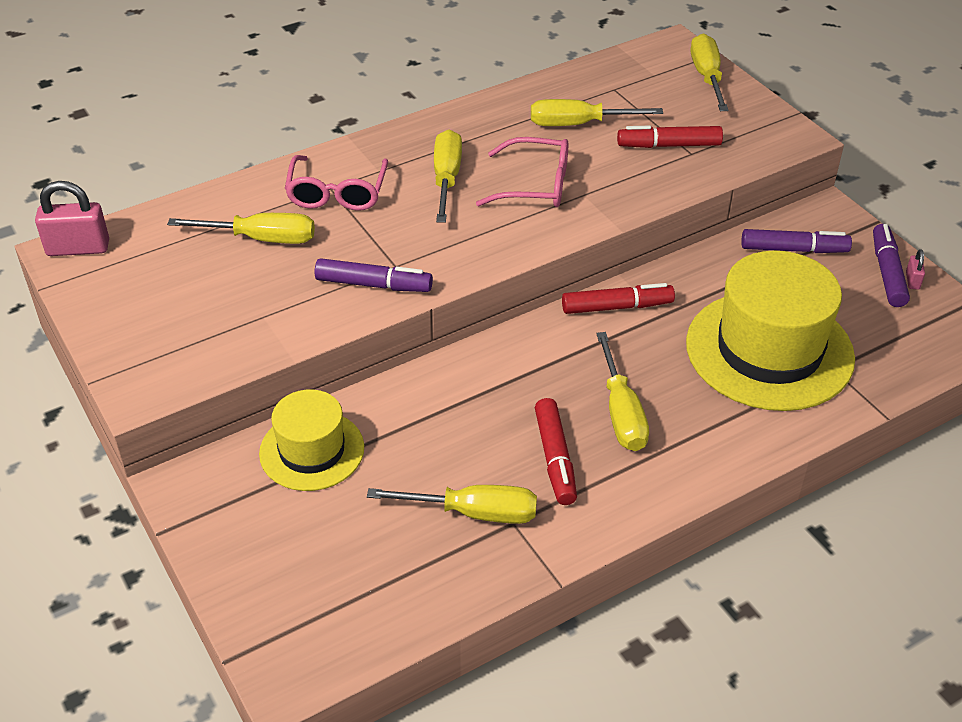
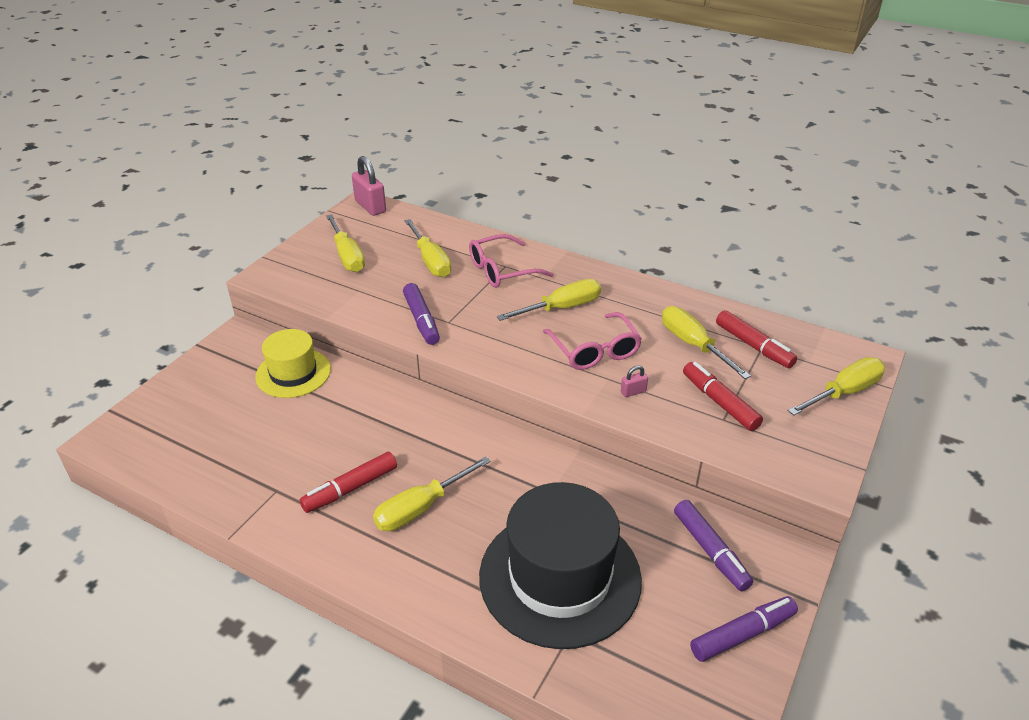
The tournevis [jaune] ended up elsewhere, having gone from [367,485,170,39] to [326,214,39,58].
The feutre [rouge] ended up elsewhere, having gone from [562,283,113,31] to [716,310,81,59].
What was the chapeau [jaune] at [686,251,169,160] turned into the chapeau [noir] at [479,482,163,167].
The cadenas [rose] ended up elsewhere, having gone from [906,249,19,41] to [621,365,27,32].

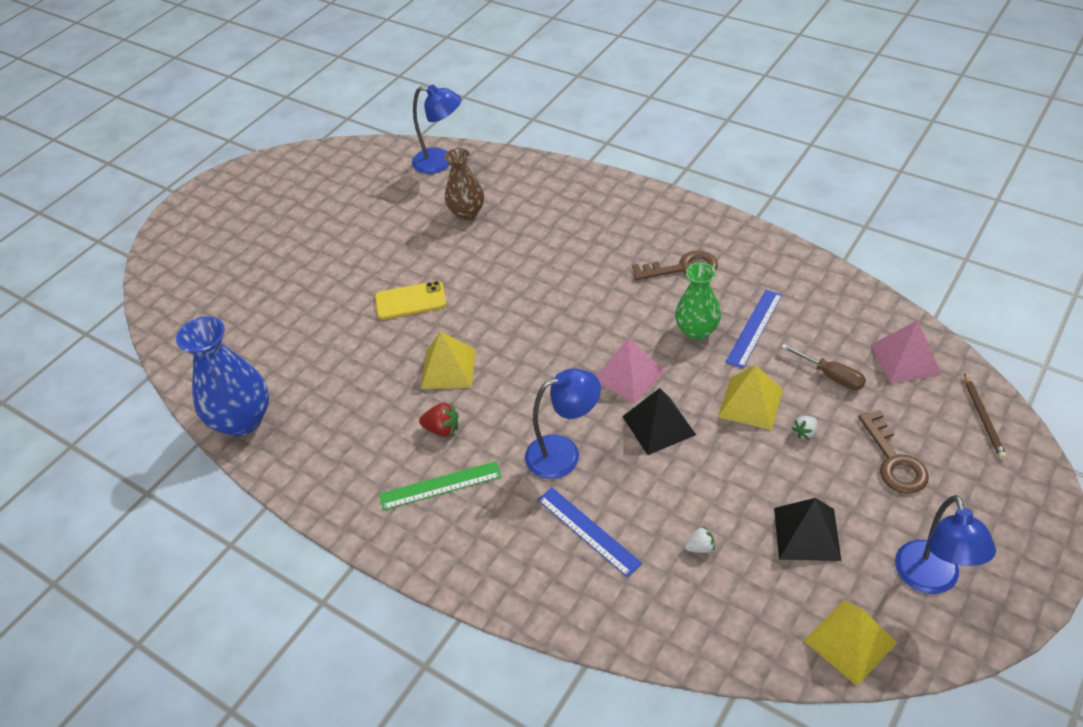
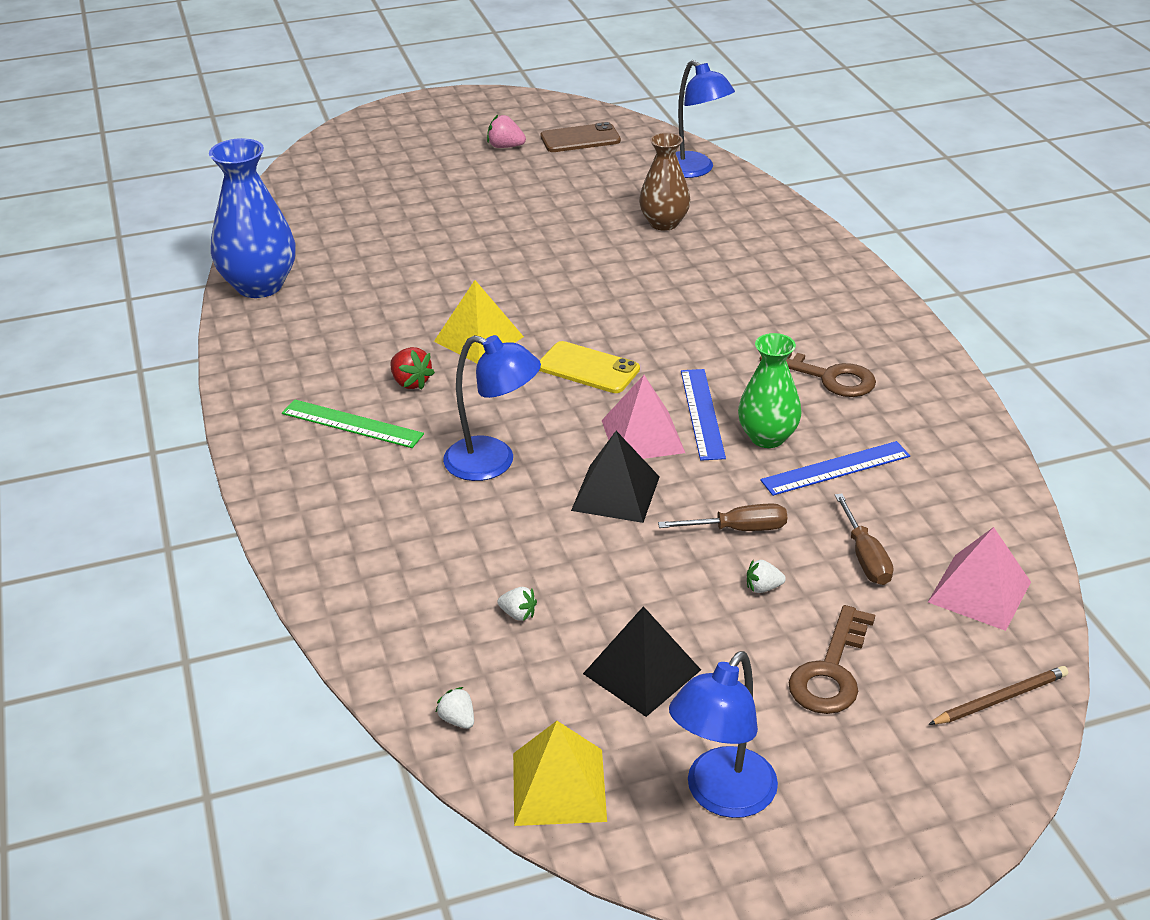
The téléphone [jaune] ended up elsewhere, having gone from [375,281,71,39] to [539,341,101,52].
The règle [bleu] ended up elsewhere, having gone from [537,487,105,90] to [681,369,45,92].
Where the pyramide [jaune] stood at [718,365,65,65], the tournevis [marron] came to stand at [658,503,129,28].
The crayon [marron] at [964,373,42,86] ended up facing another way, 150 degrees counterclockwise from before.
The second view gained the fraise [blanc] at [435,687,39,42].
The second view gained the fraise [rose] at [487,115,39,33].
The second view gained the téléphone [marron] at [540,122,81,30].

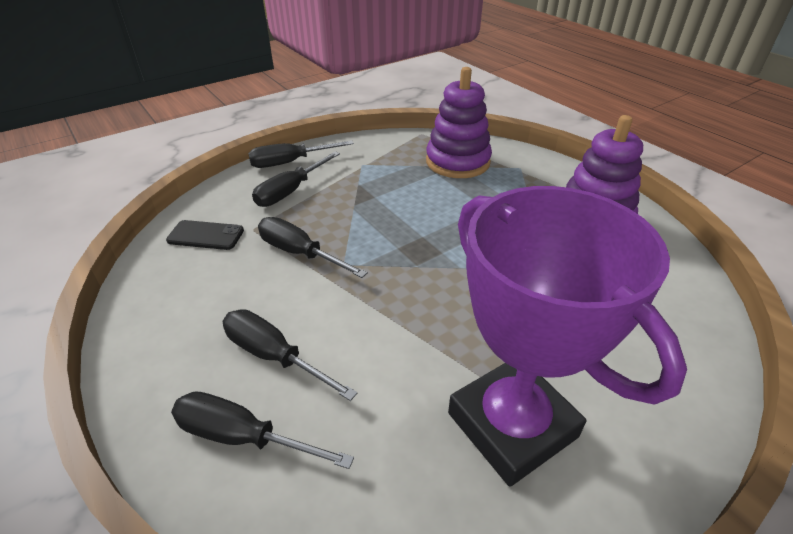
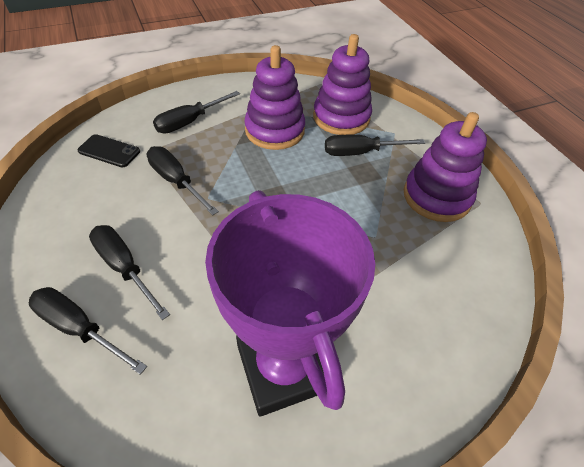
The tournevis [noir] ended up elsewhere, having gone from [248,140,106,28] to [325,135,100,21].
The second view gained the jouet à empiler [violet] at [244,45,61,105].

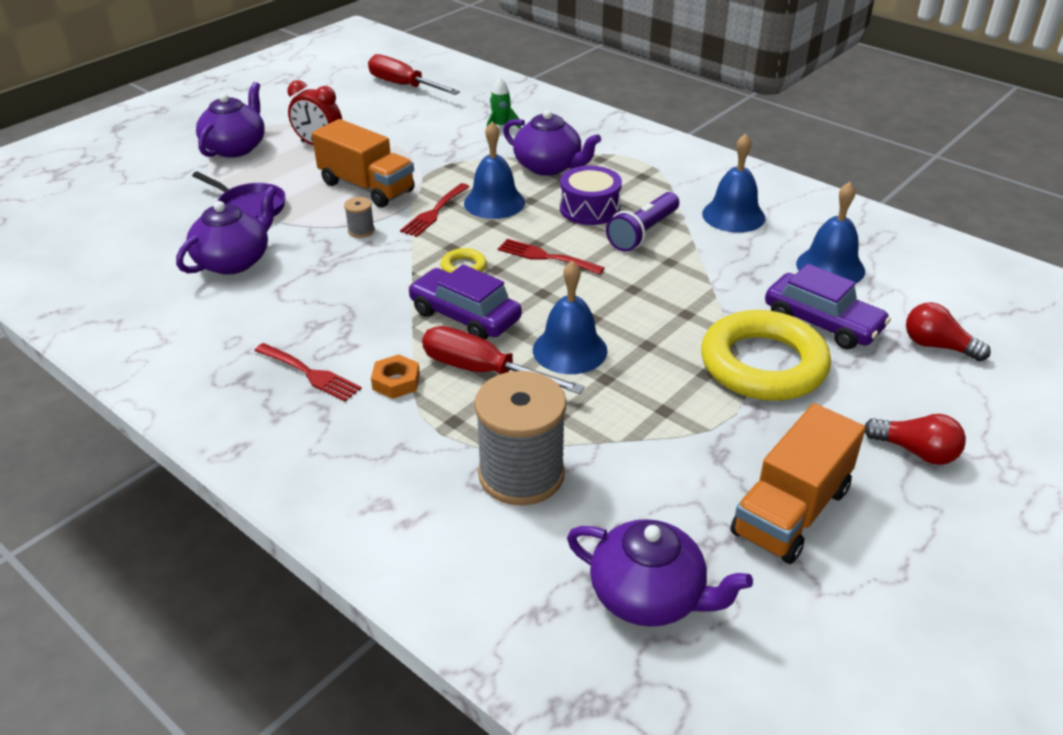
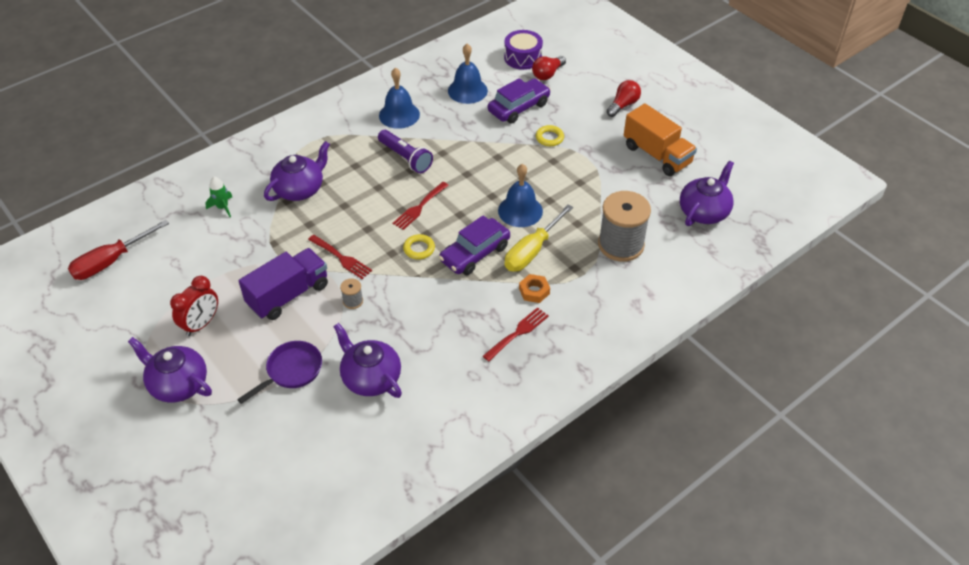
What was the camion [orange] at [312,119,103,89] turned into the camion [violet] at [239,248,89,72].
What was the tournevis [rouge] at [422,326,163,68] turned into the tournevis [jaune] at [505,204,68,68].
The second view lost the cloche [bleu] at [464,122,61,97].
The tambour [violet] ended up elsewhere, having gone from [560,166,62,59] to [504,30,39,40].
The size of the anneau [jaune] at [701,310,130,91] changed by a factor of 0.41.

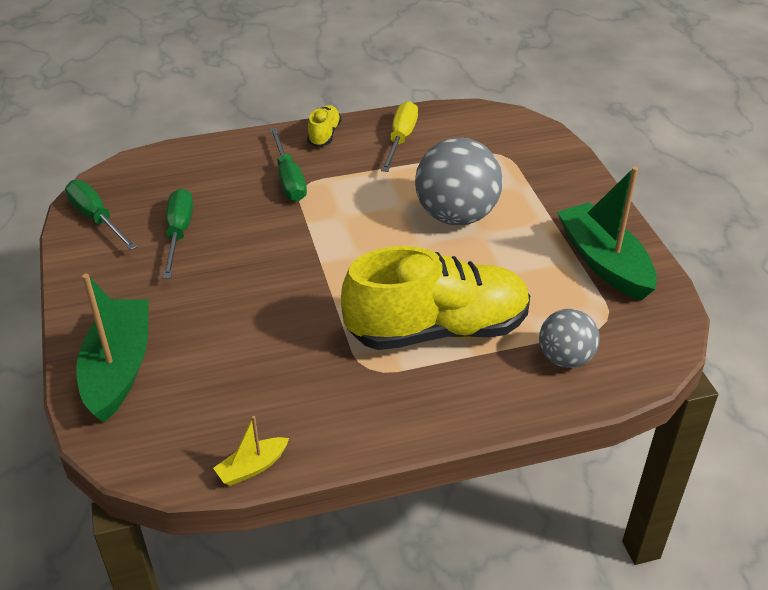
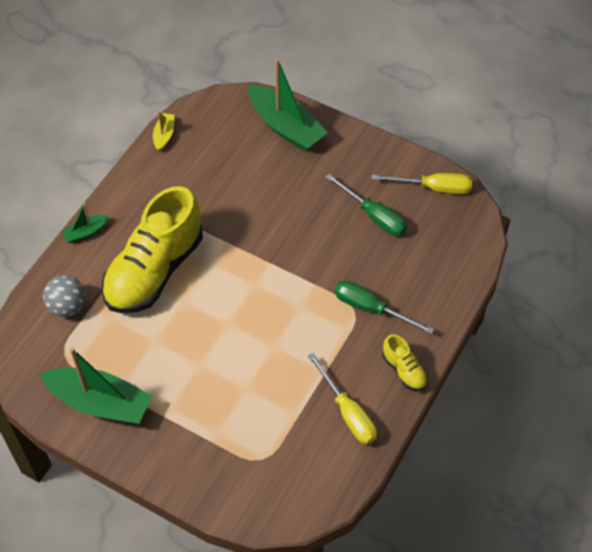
What was the tournevis [vert] at [65,180,72,70] turned into the tournevis [jaune] at [371,173,101,21].
The second view lost the balle [gris] at [415,137,88,88].
The second view gained the bateau [vert] at [62,204,47,39].

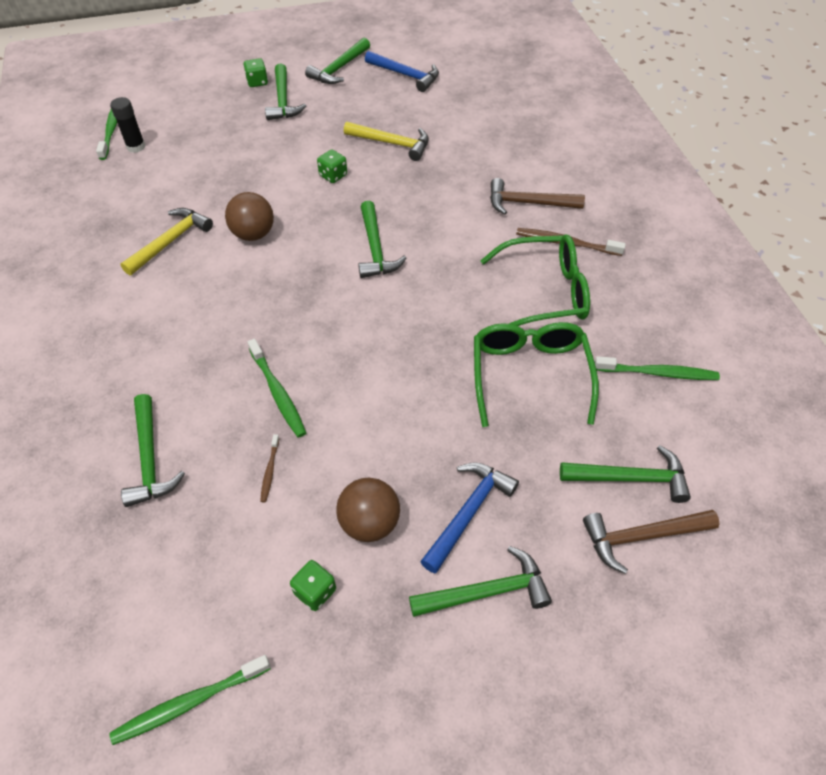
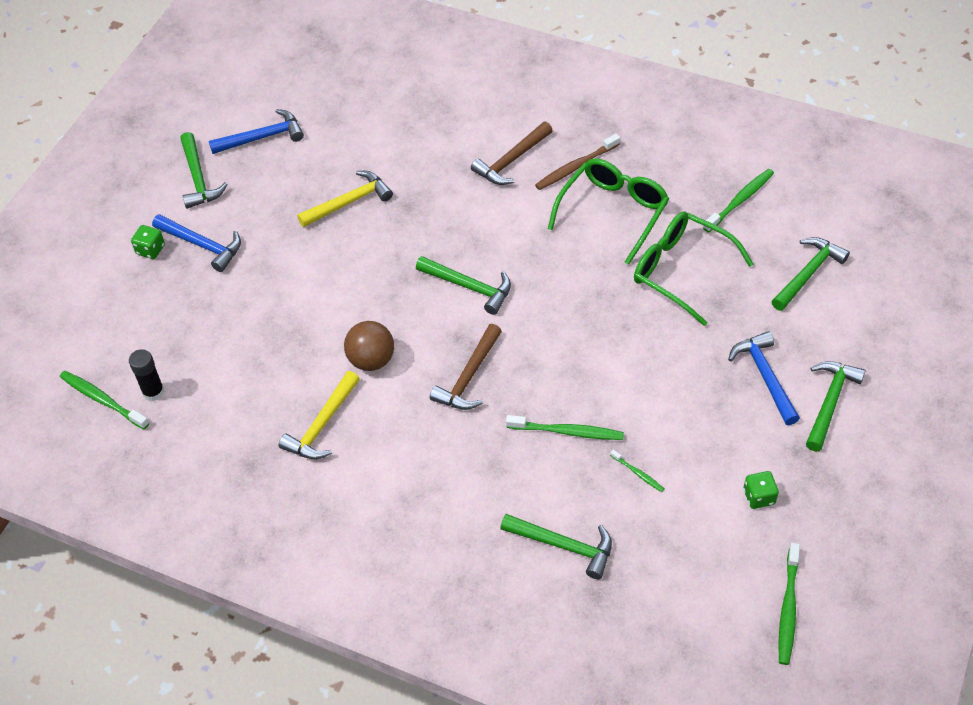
The marteau [jaune] at [120,208,93,67] ended up facing another way, 135 degrees counterclockwise from before.
What was the brosse à dents [marron] at [260,434,19,69] turned into the brosse à dents [vert] at [610,450,54,42].
What was the marteau [vert] at [265,64,41,56] turned into the marteau [bleu] at [152,214,89,58].
The second view lost the dé [vert] at [317,149,30,34].
The second view lost the balle [marron] at [336,478,64,64].
The marteau [marron] ended up elsewhere, having gone from [583,510,137,64] to [430,324,72,86].

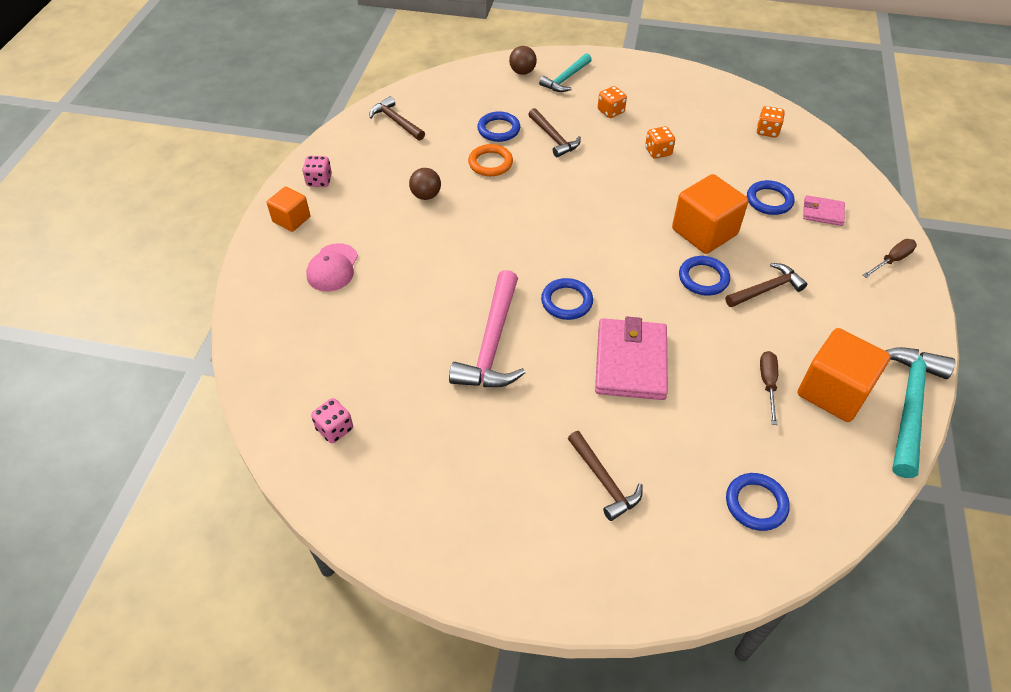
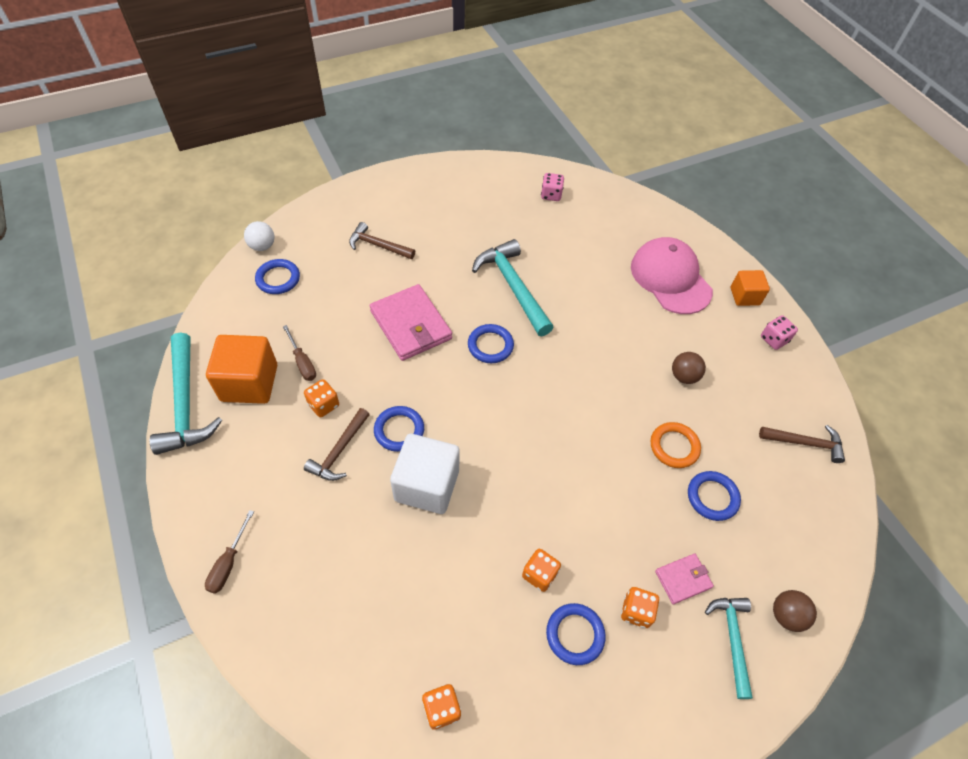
The size of the casquette [rose] at [306,243,52,48] changed by a factor of 1.71.
What was the marteau [rose] at [449,270,76,117] turned into the marteau [turquoise] at [472,239,82,97].
The second view lost the marteau [marron] at [528,108,53,49].
What was the cube [orange] at [672,174,76,80] turned into the cube [blanc] at [390,434,70,80].
The anneau [bleu] ended up elsewhere, having gone from [747,180,47,35] to [546,603,60,62].
The portefeuille [rose] ended up elsewhere, having gone from [803,195,42,31] to [655,554,59,50].
The second view gained the balle [blanc] at [244,221,31,30].
The second view gained the dé [orange] at [304,379,35,38].

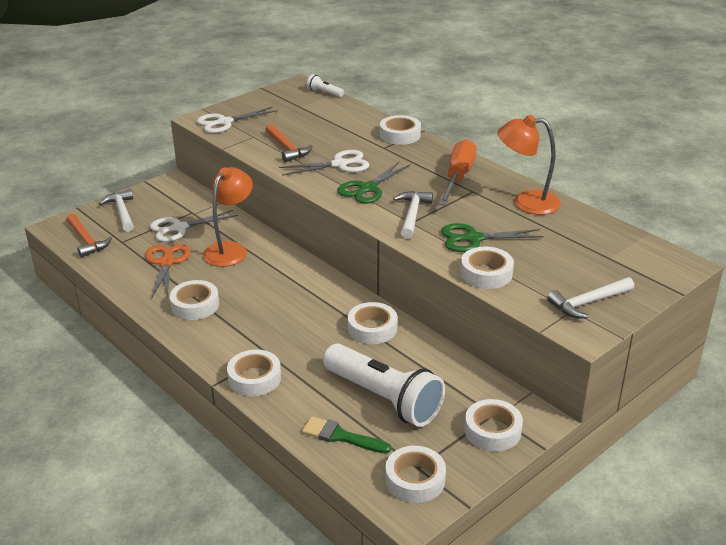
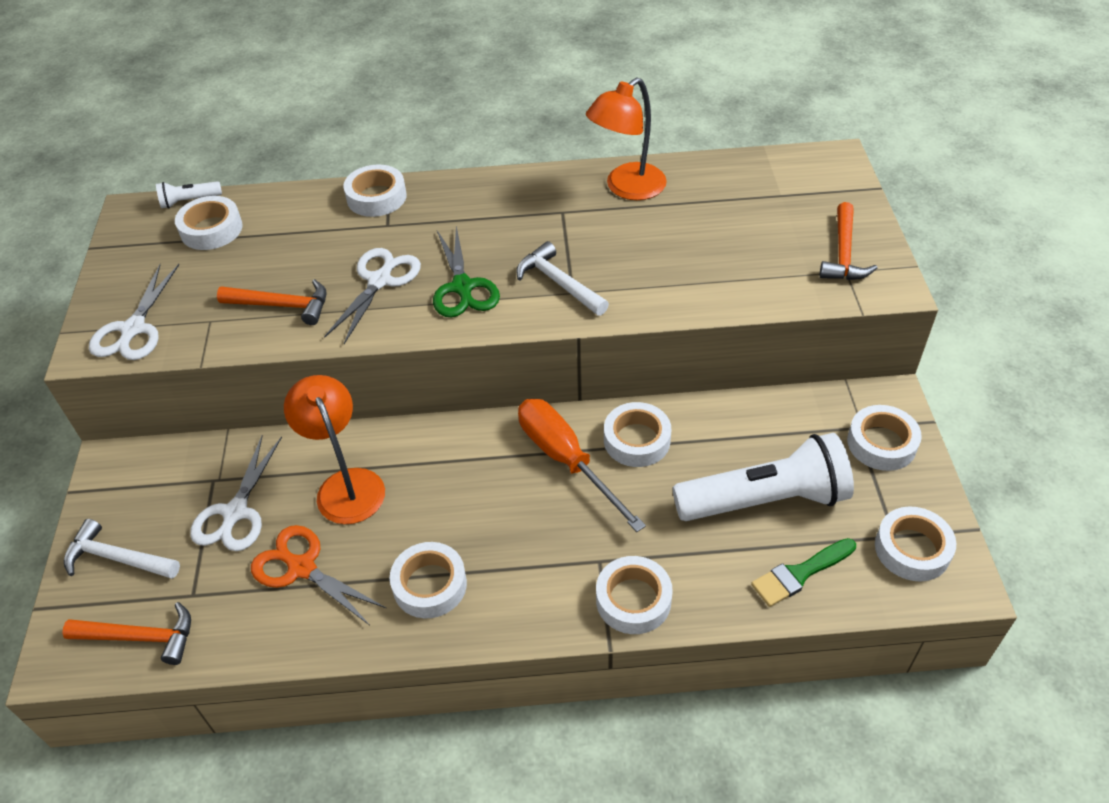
The tournevis [orange] ended up elsewhere, having gone from [439,139,38,67] to [518,399,128,133].
The second view lost the ciseaux [vert] at [441,223,103,29].
The ruban adhésif [blanc] ended up elsewhere, having gone from [461,247,53,42] to [175,196,68,54].
What was the marteau [blanc] at [547,277,87,42] turned into the marteau [orange] at [820,202,57,78].

